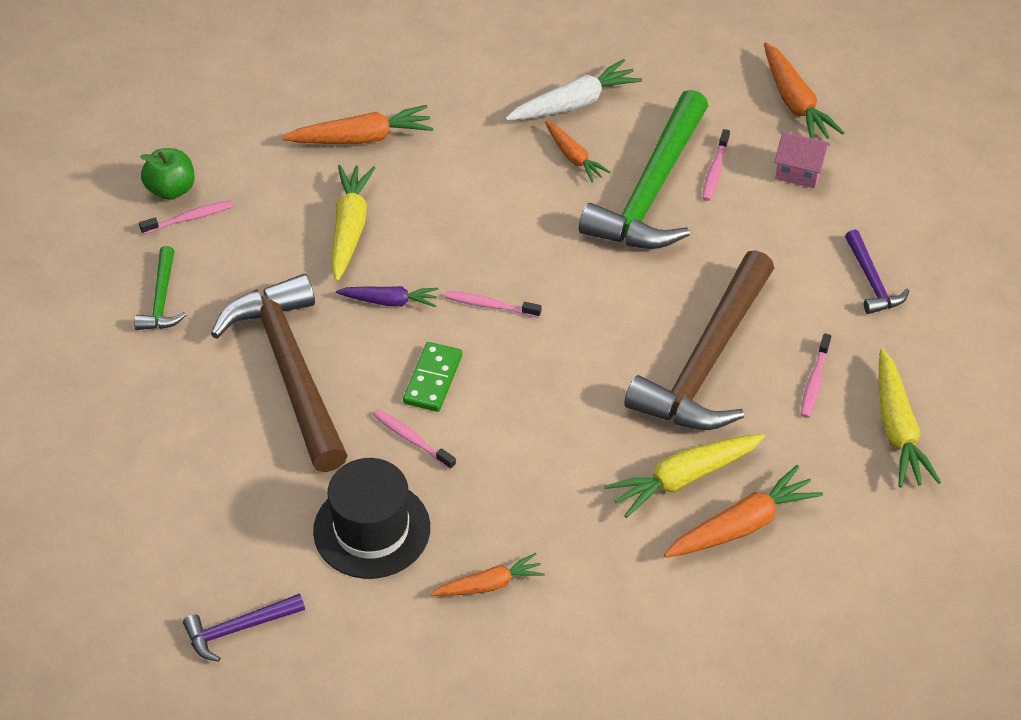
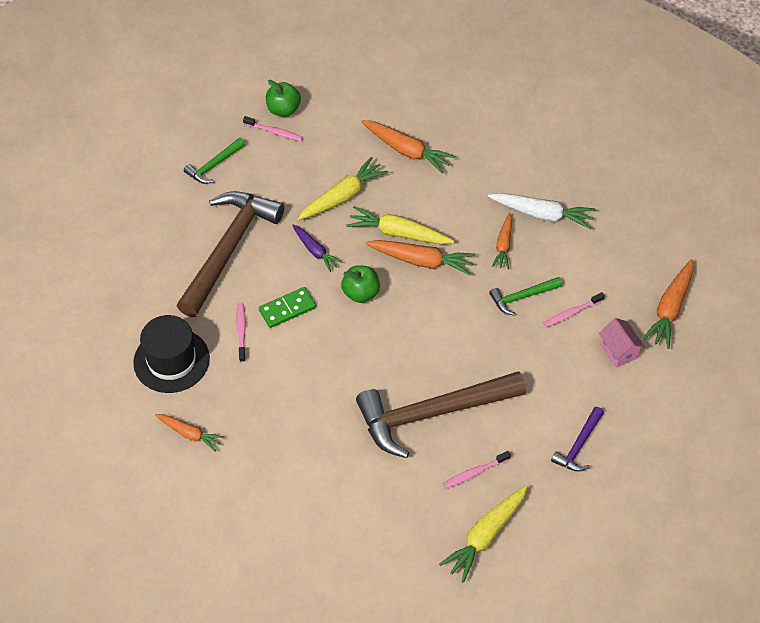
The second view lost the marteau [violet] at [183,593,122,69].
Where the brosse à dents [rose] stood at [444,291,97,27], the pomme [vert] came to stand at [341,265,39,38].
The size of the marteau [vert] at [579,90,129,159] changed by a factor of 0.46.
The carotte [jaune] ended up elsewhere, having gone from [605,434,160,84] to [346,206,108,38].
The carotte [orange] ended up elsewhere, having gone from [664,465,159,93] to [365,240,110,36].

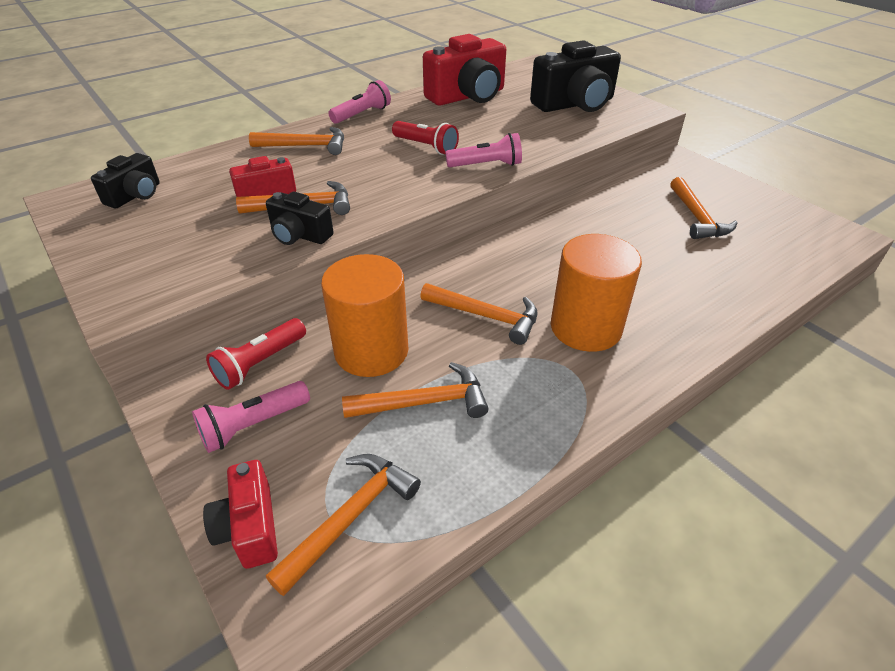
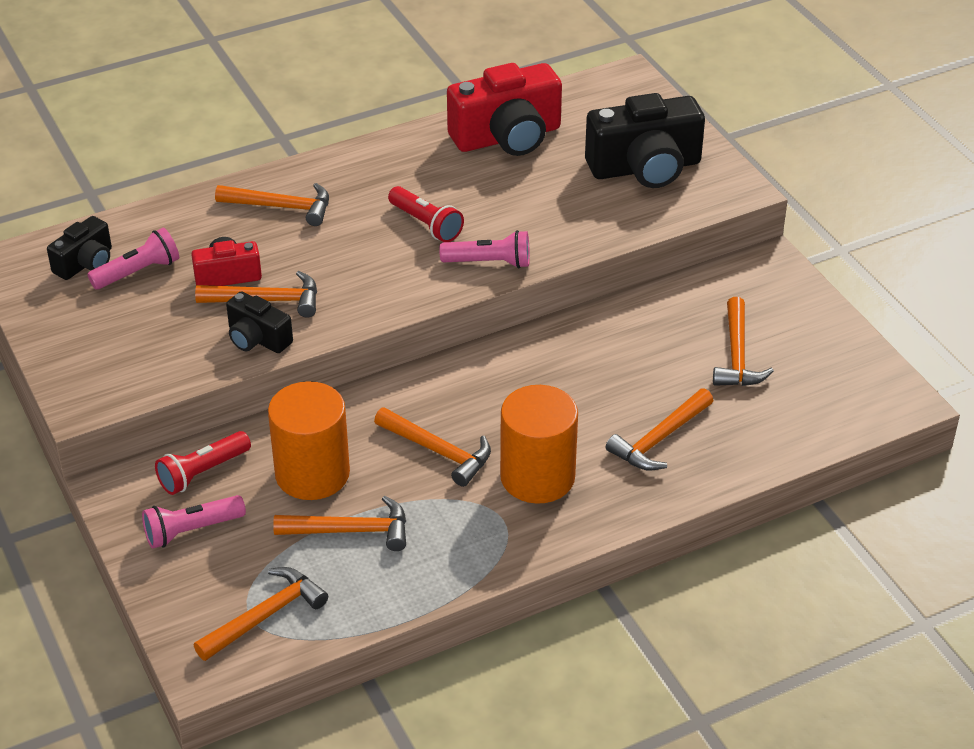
The second view lost the appareil photo [rouge] at [203,460,75,109].
The lampe de poche [rose] ended up elsewhere, having gone from [328,80,63,44] to [87,228,92,62].
The second view gained the marteau [orange] at [606,388,107,82].

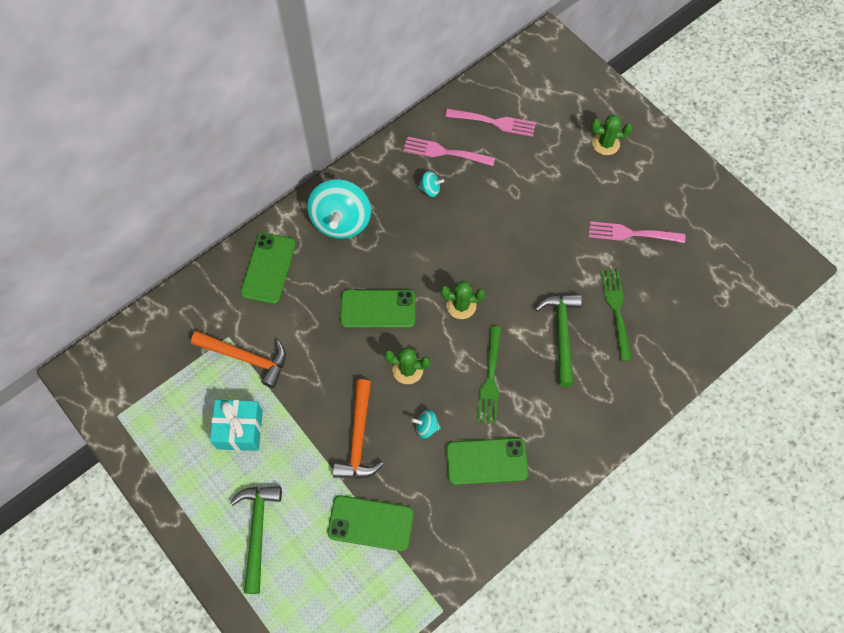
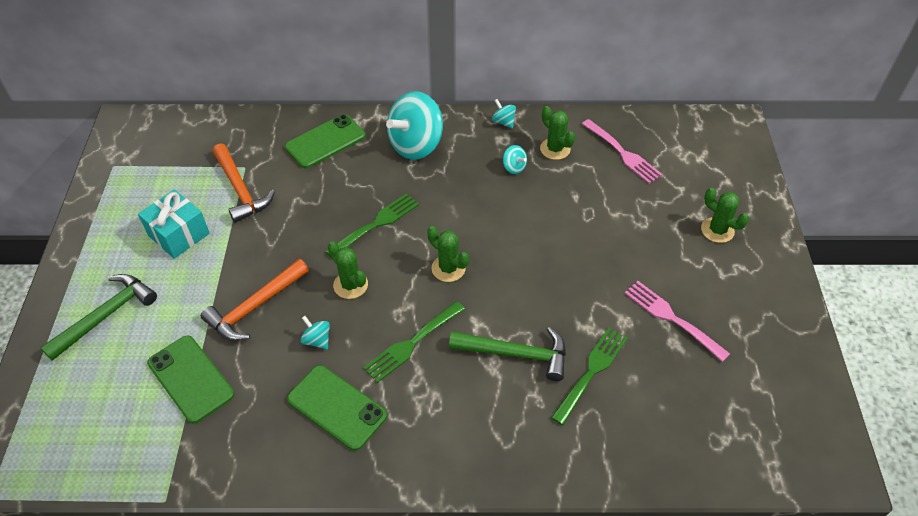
Where the téléphone [vert] stood at [340,289,75,39], the fourchette [vert] came to stand at [325,193,94,64].
Where the fourchette [rose] stood at [403,136,92,30], the cactus [vert] came to stand at [540,106,35,54].
The marteau [vert] at [535,294,47,93] ended up facing another way, 60 degrees clockwise from before.
The second view gained the toupie [turquoise] at [492,99,24,29].

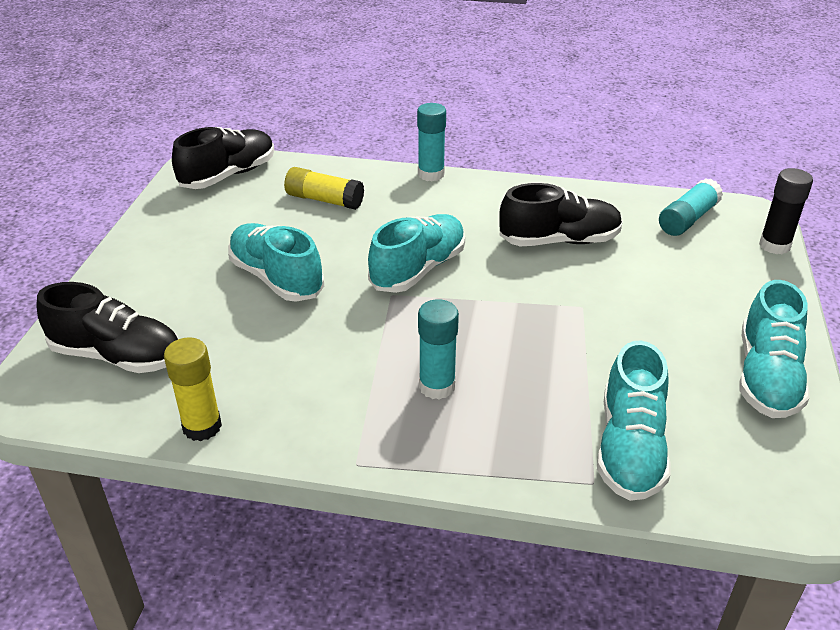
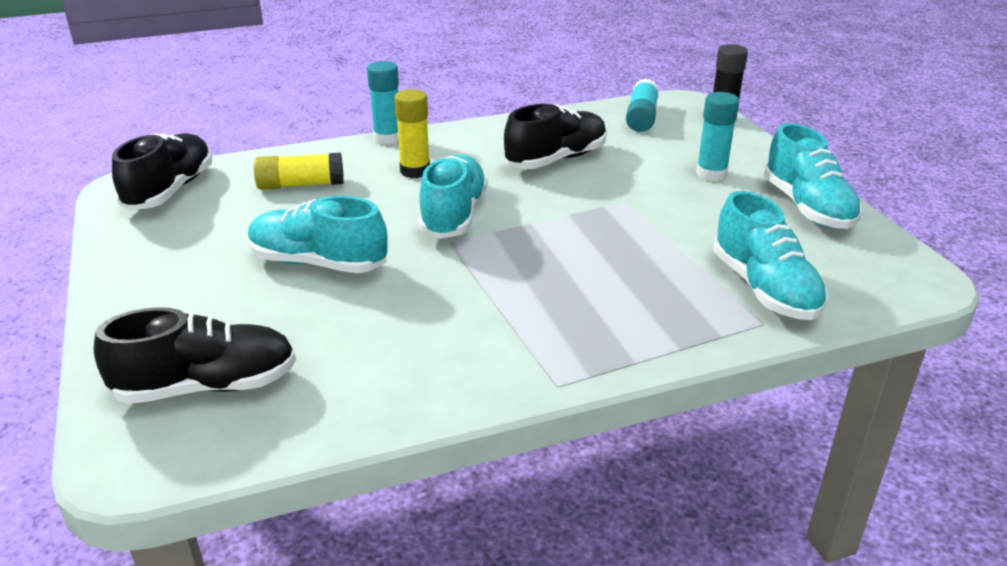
The bâton de colle [jaune] ended up elsewhere, having gone from [164,337,58,104] to [394,89,36,89].
The bâton de colle [turquoise] ended up elsewhere, having gone from [418,299,41,101] to [696,92,43,89].

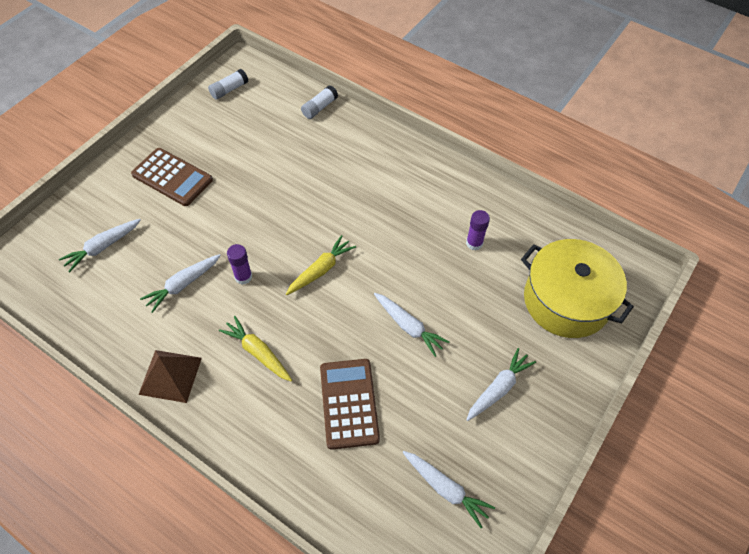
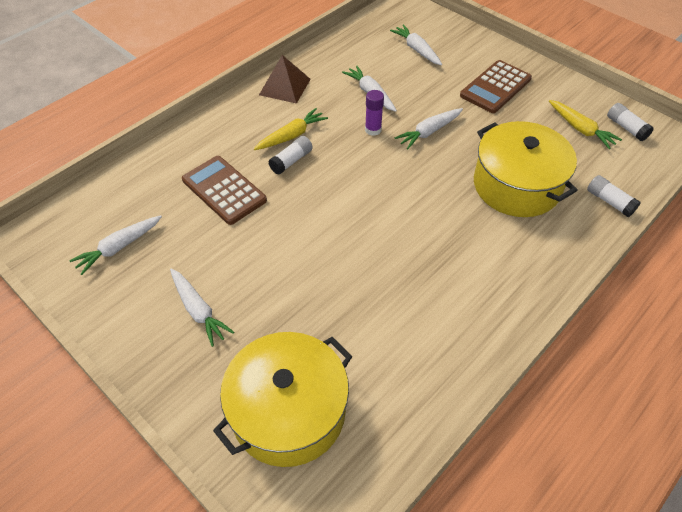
The carotte [jaune] ended up elsewhere, having gone from [286,235,70,60] to [549,100,73,49].
The calculatrice [marron] at [320,359,60,91] ended up facing another way, 135 degrees counterclockwise from before.
The carotte [blanc] ended up elsewhere, having gone from [374,293,75,64] to [395,108,68,41].
The second view lost the bâton de colle [violet] at [466,210,24,41].
The second view gained the bâton de colle [blanc] at [268,136,45,39].
The second view gained the marmite [jaune] at [474,121,104,96].

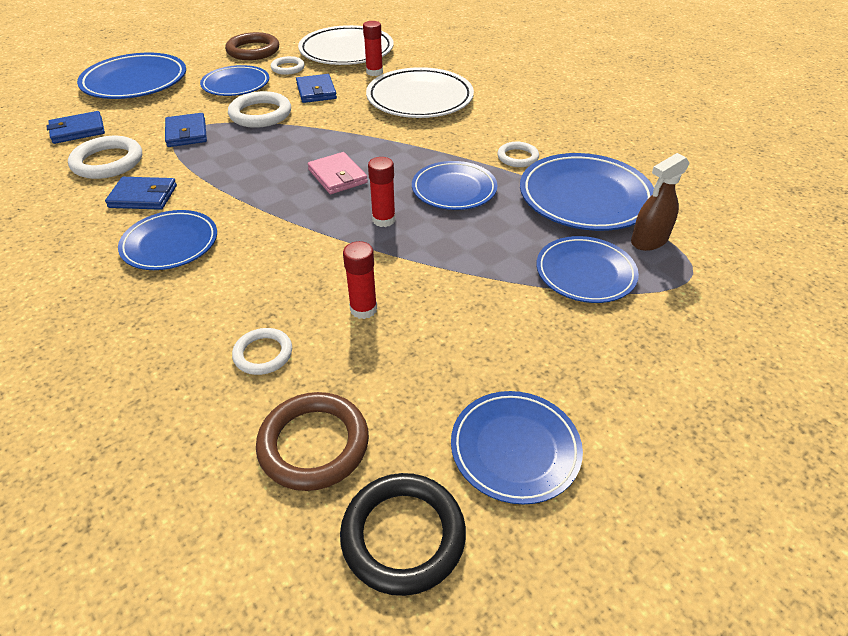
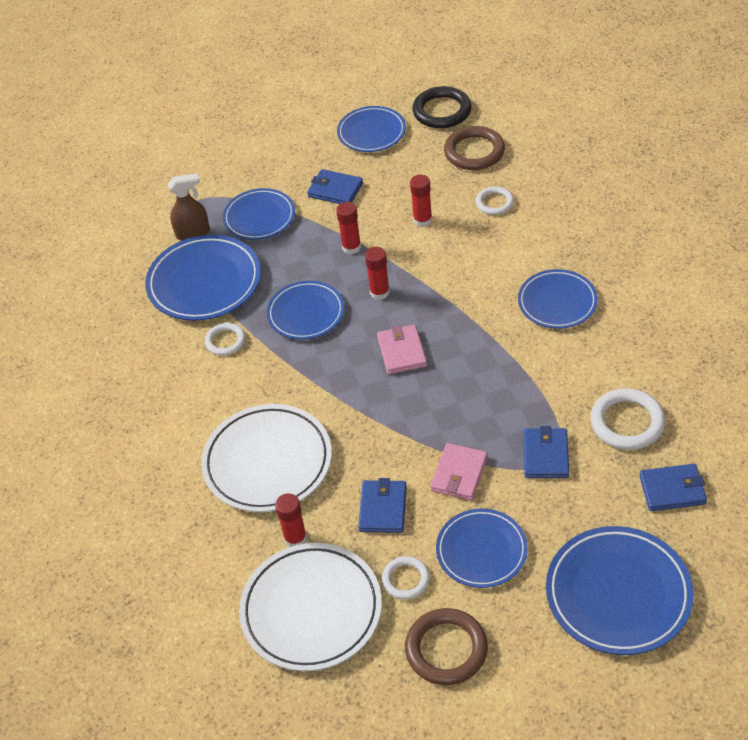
The portefeuille [bleu] ended up elsewhere, having gone from [105,177,72,33] to [307,169,56,35].
Where the anneau [blanc] stood at [228,91,63,37], the portefeuille [rose] came to stand at [430,443,58,57].
The second view gained the bâton de colle [rouge] at [336,202,25,52].

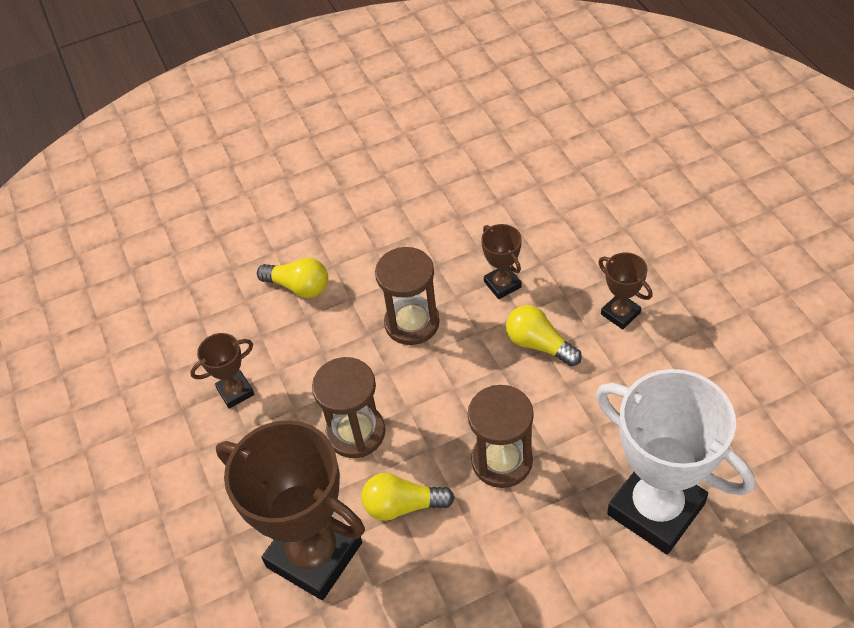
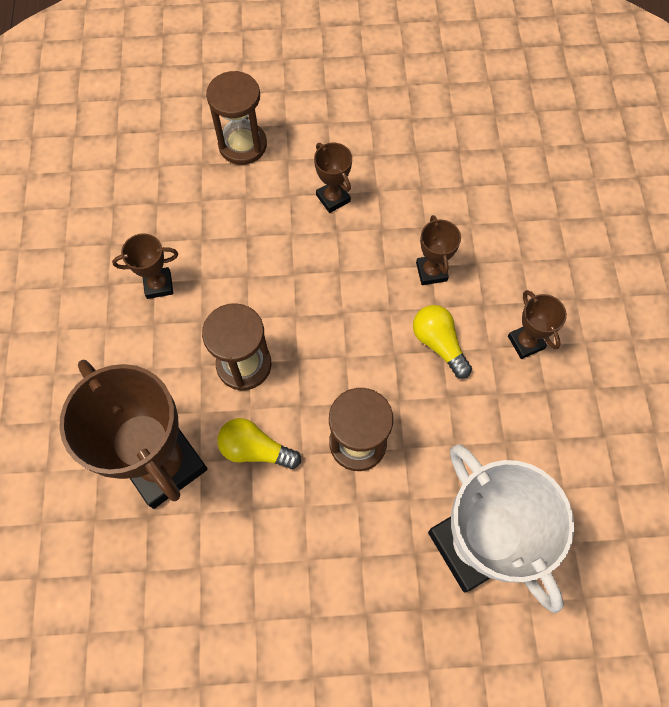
The second view lost the ampoule [jaune] at [257,258,71,40].
The sablier [marron] ended up elsewhere, having gone from [375,247,65,98] to [206,71,61,94].
The second view gained the trophée [marron] at [314,143,38,70].

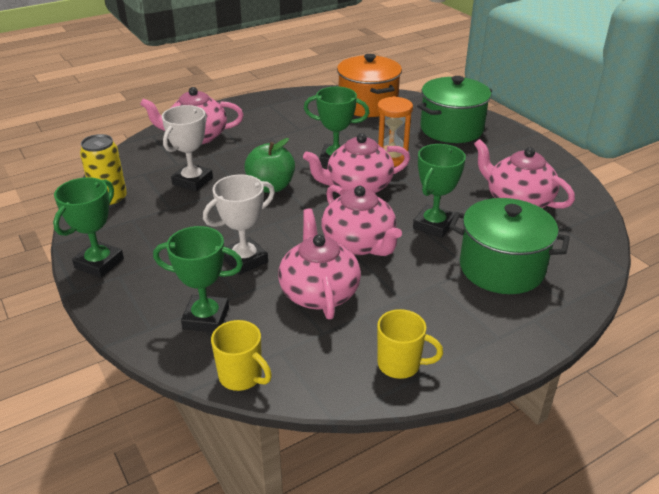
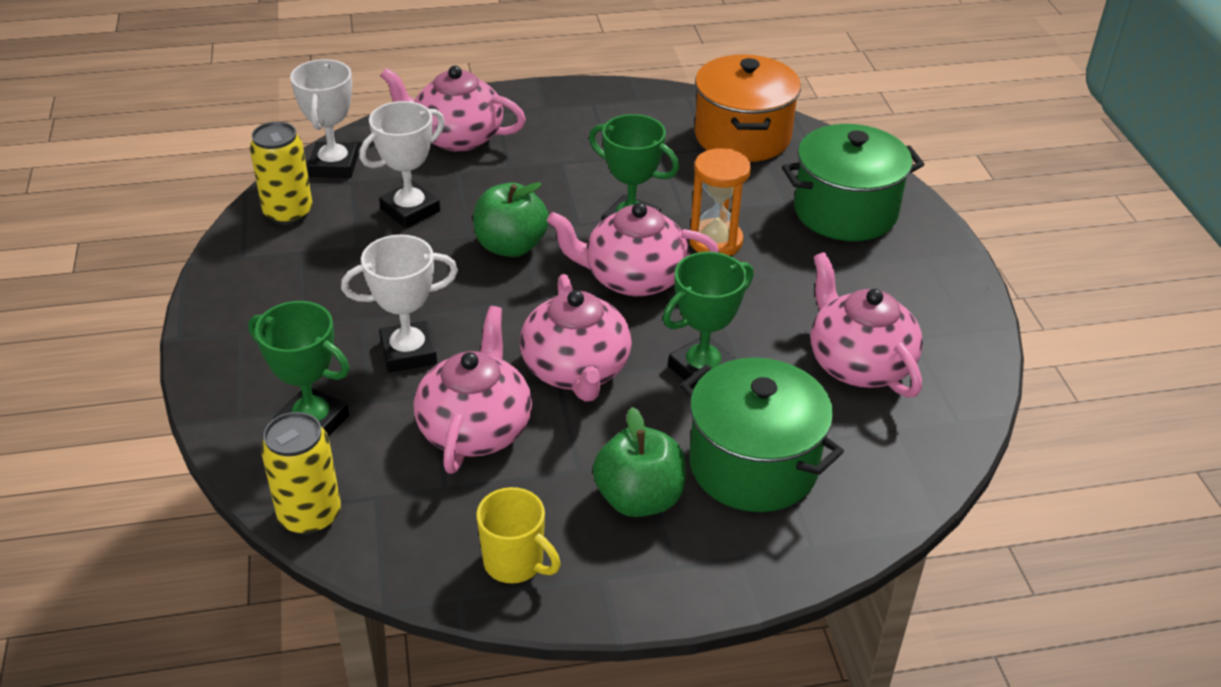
The second view lost the trophée [vert] at [53,177,71,101].
Where the tasse [jaune] stood at [211,320,61,71], the canette [jaune] came to stand at [261,412,80,123].
The second view gained the trophée [blanc] at [290,59,69,119].
The second view gained the pomme [vert] at [593,407,93,110].

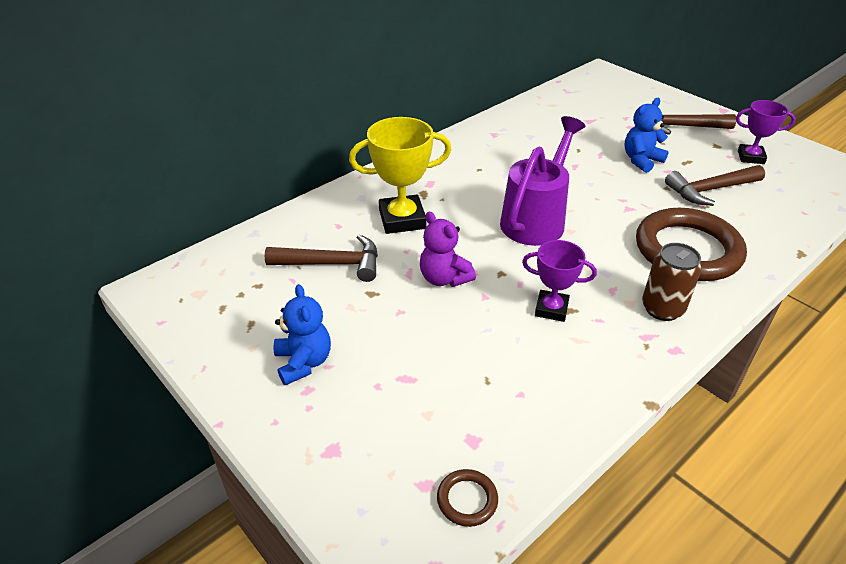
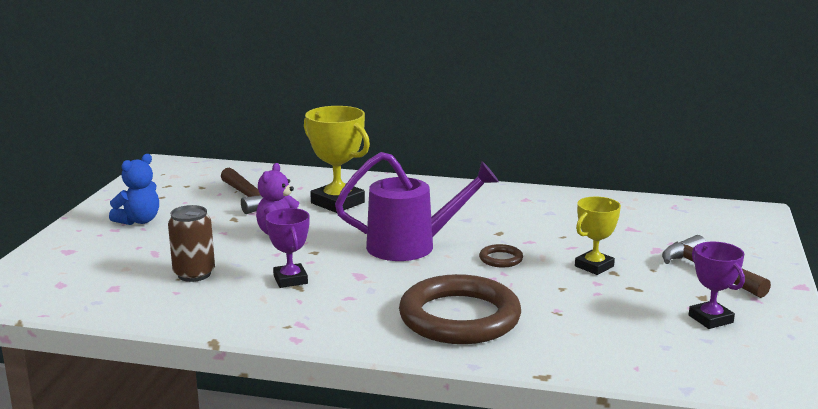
The anneau [marron] ended up elsewhere, having gone from [437,469,61,58] to [479,244,44,23].
Where the ours en peluche [bleu] stood at [624,98,45,75], the trophée [jaune] came to stand at [575,197,46,78].
The canette [marron] ended up elsewhere, having gone from [642,243,59,78] to [168,205,47,77].
The second view lost the marteau [marron] at [665,165,100,41].

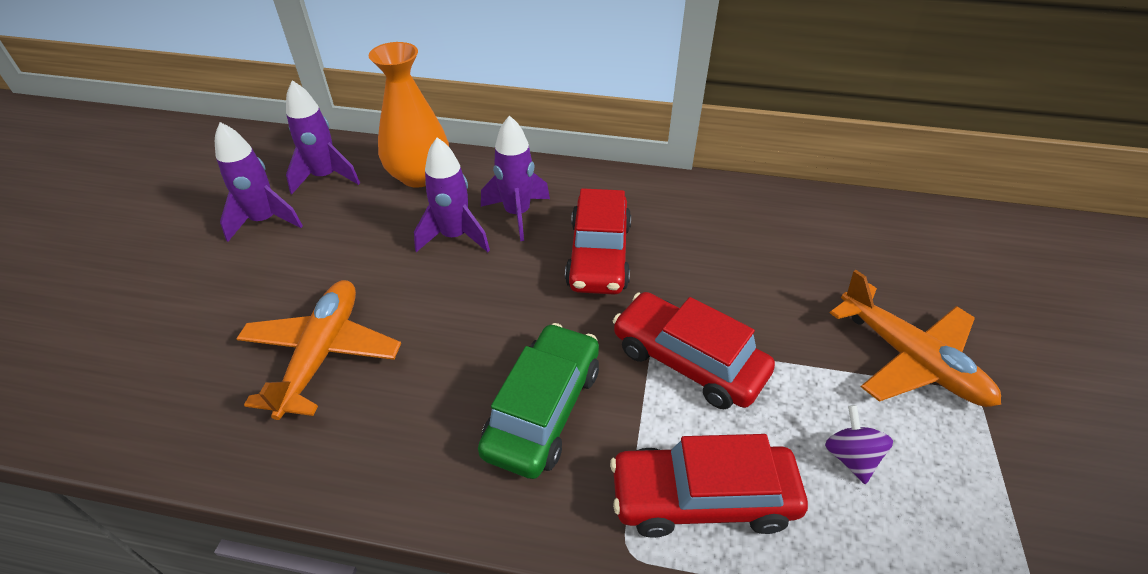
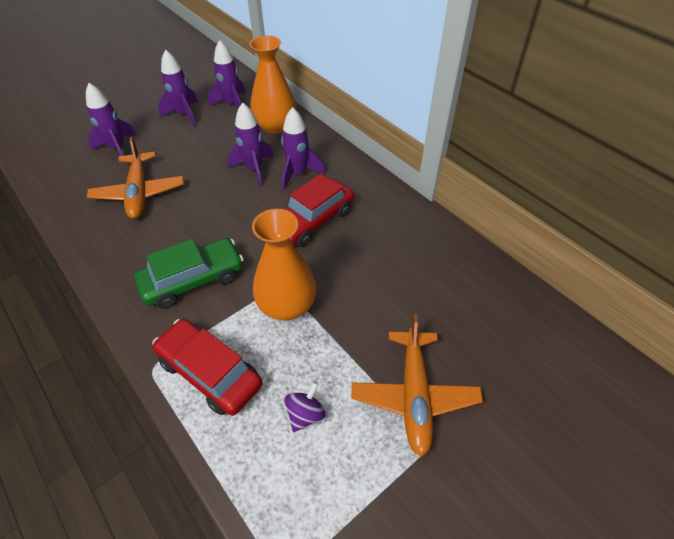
The avion [orange] at [236,280,165,140] ended up facing another way, 120 degrees clockwise from before.
Where the voiture [rouge] stood at [613,292,162,117], the vase [orange] came to stand at [252,209,65,111].
The second view gained the fusée [violet] at [86,83,50,80].

